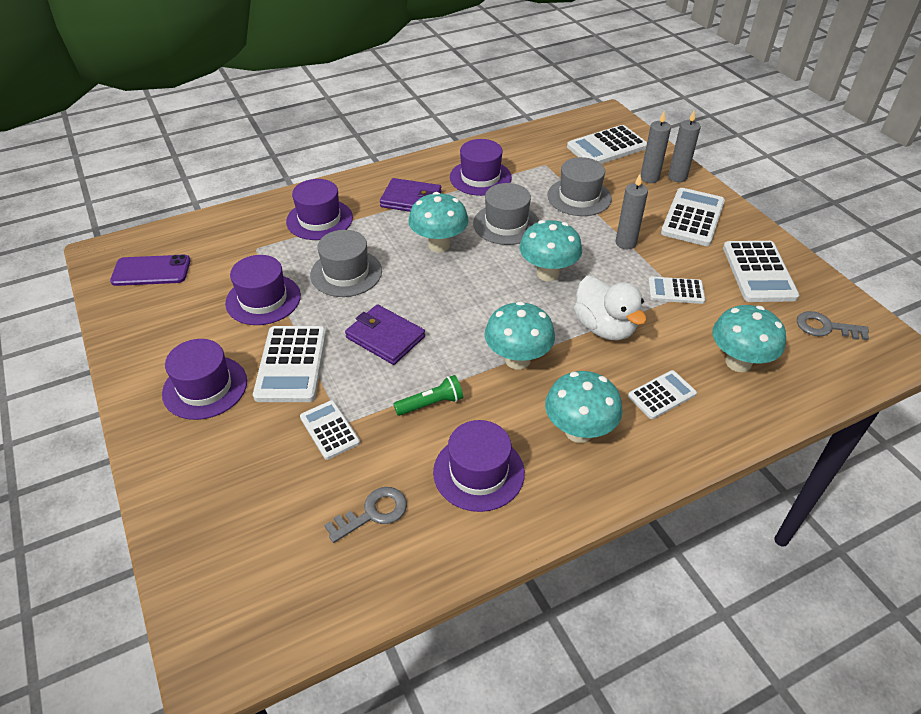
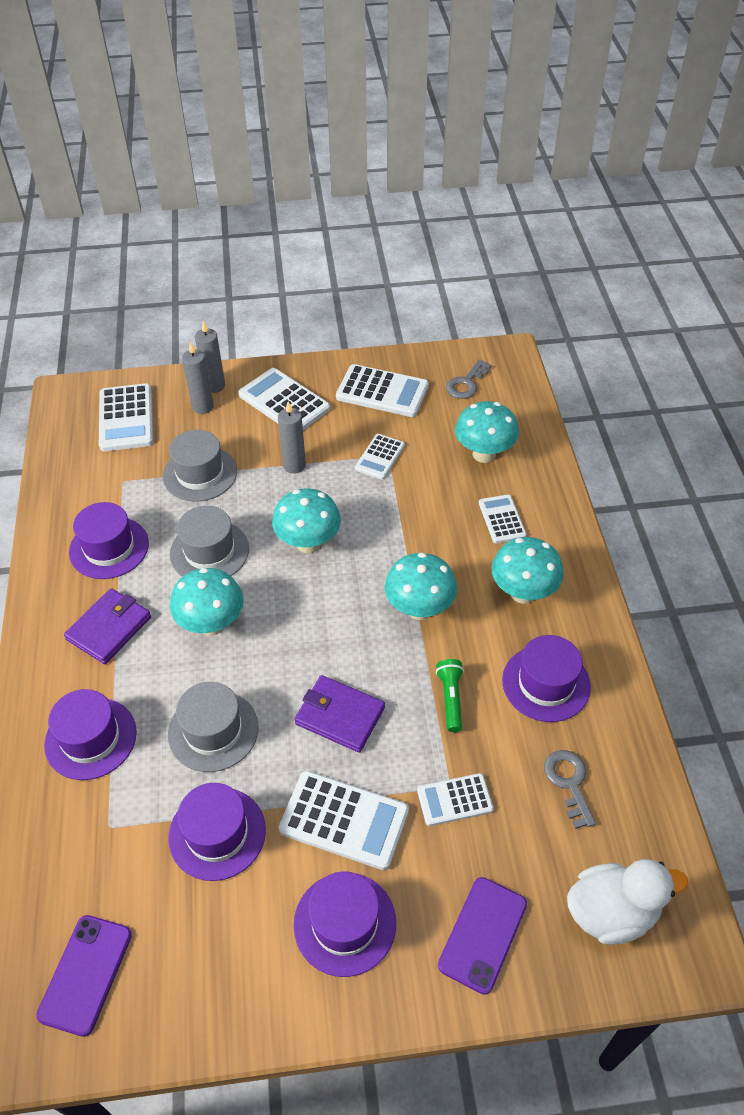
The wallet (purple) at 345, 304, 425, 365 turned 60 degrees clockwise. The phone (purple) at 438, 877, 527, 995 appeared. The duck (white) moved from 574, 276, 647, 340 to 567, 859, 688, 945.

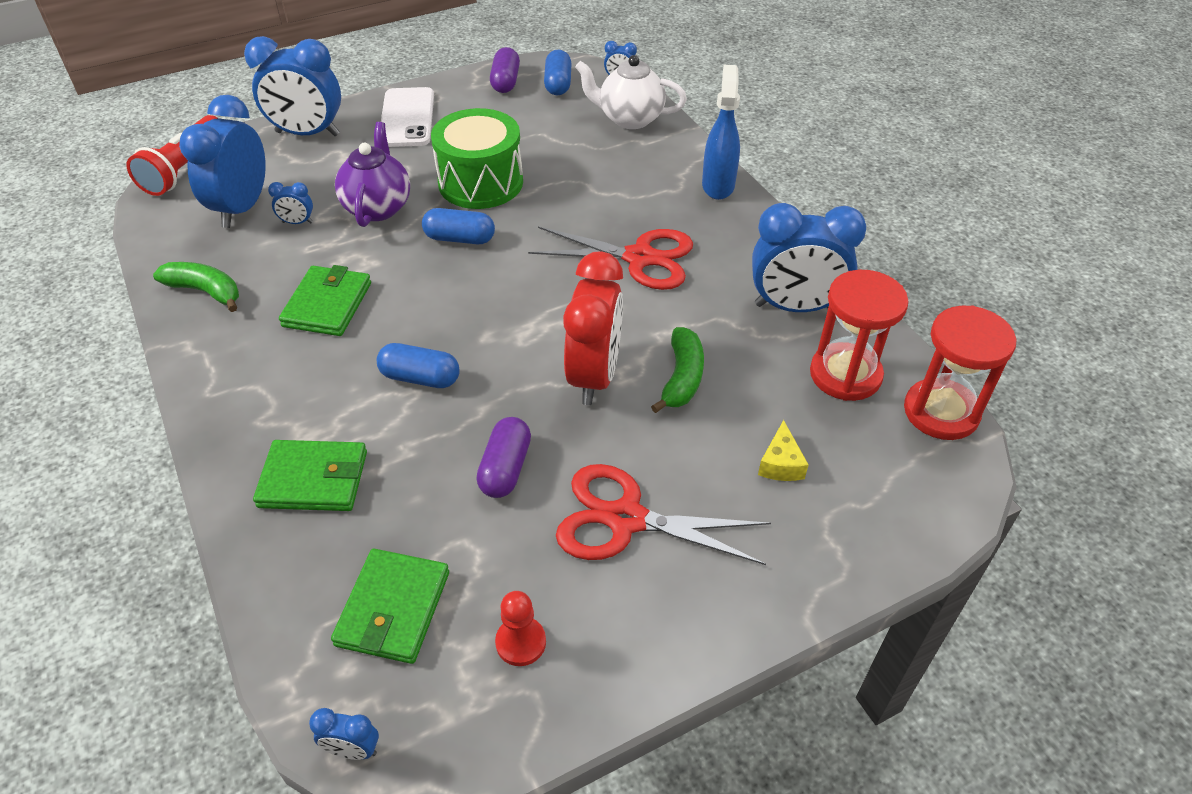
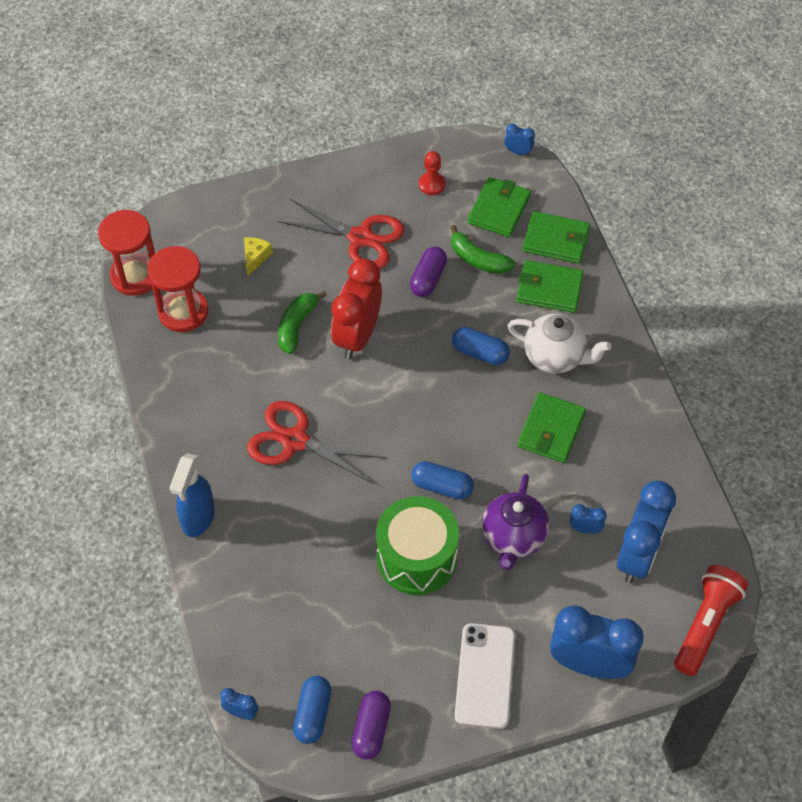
The banana (green) moved from 153, 262, 239, 312 to 450, 225, 515, 274. The teapot (white) moved from 575, 55, 687, 129 to 507, 314, 611, 374. The wallet (green) at 522, 211, 590, 264 appeared. The clock (blue) at 752, 203, 866, 312 disappeared.

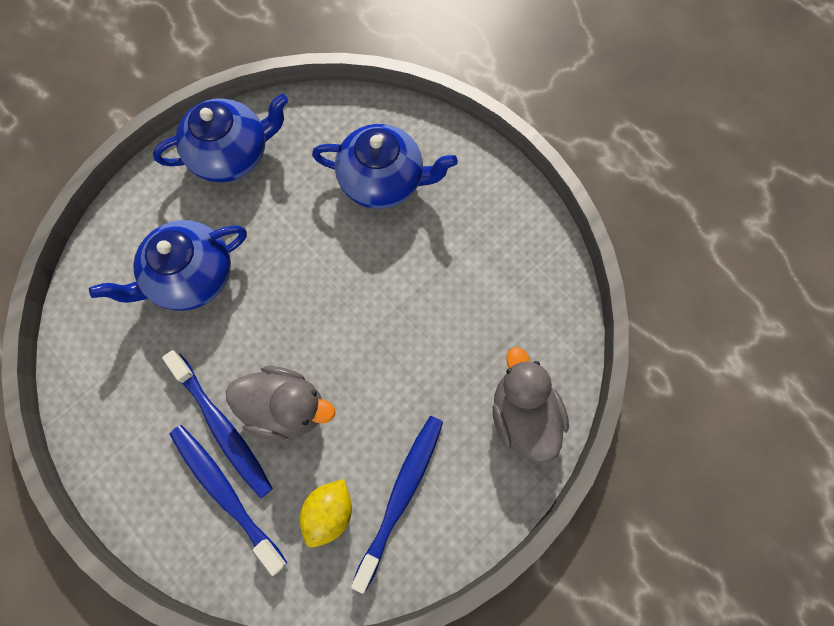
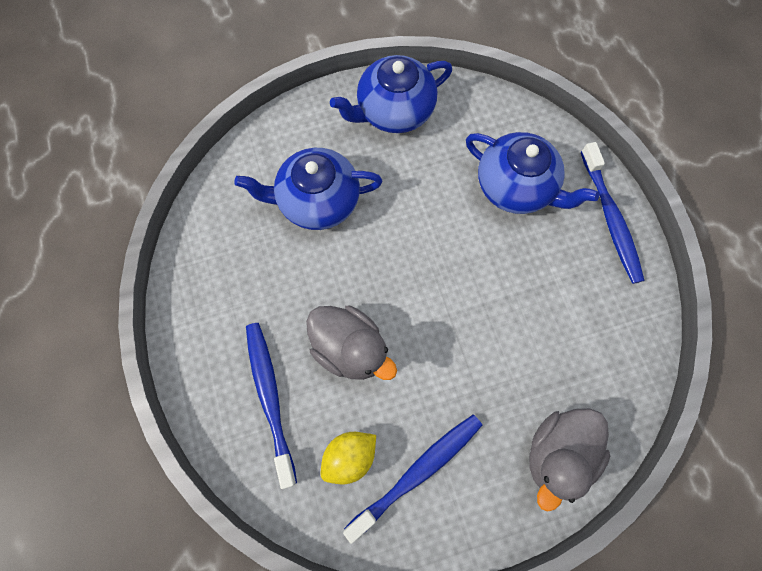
The teapot (blue) at 153, 93, 289, 182 turned 150 degrees clockwise. The duck (grey) at 492, 347, 569, 463 turned 150 degrees counterclockwise. The toothbrush (blue) moved from 162, 350, 273, 498 to 581, 142, 645, 284.

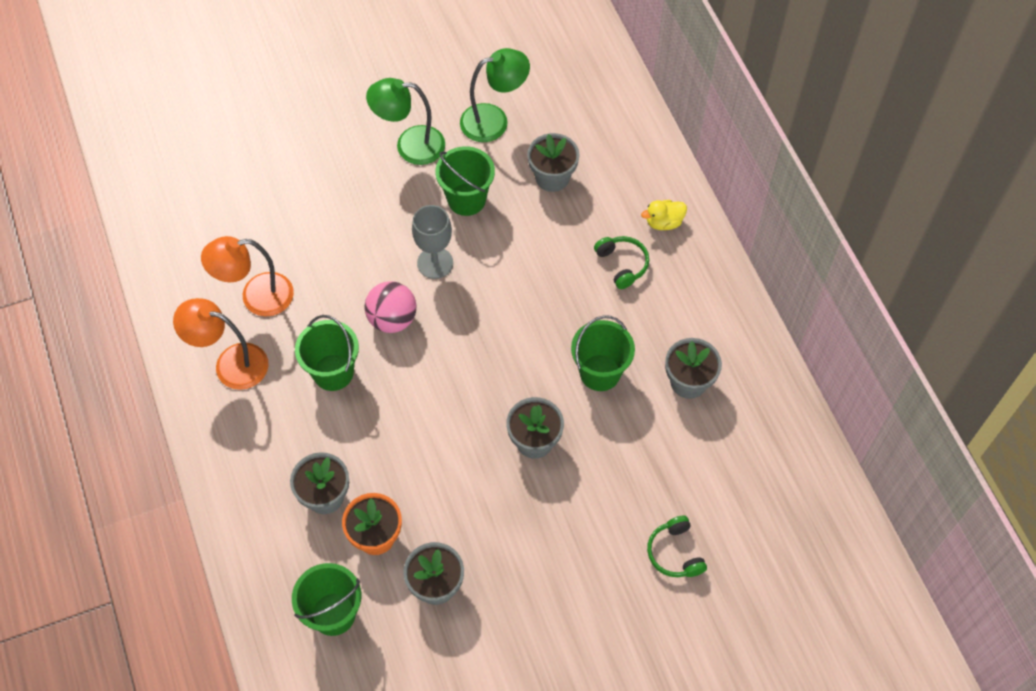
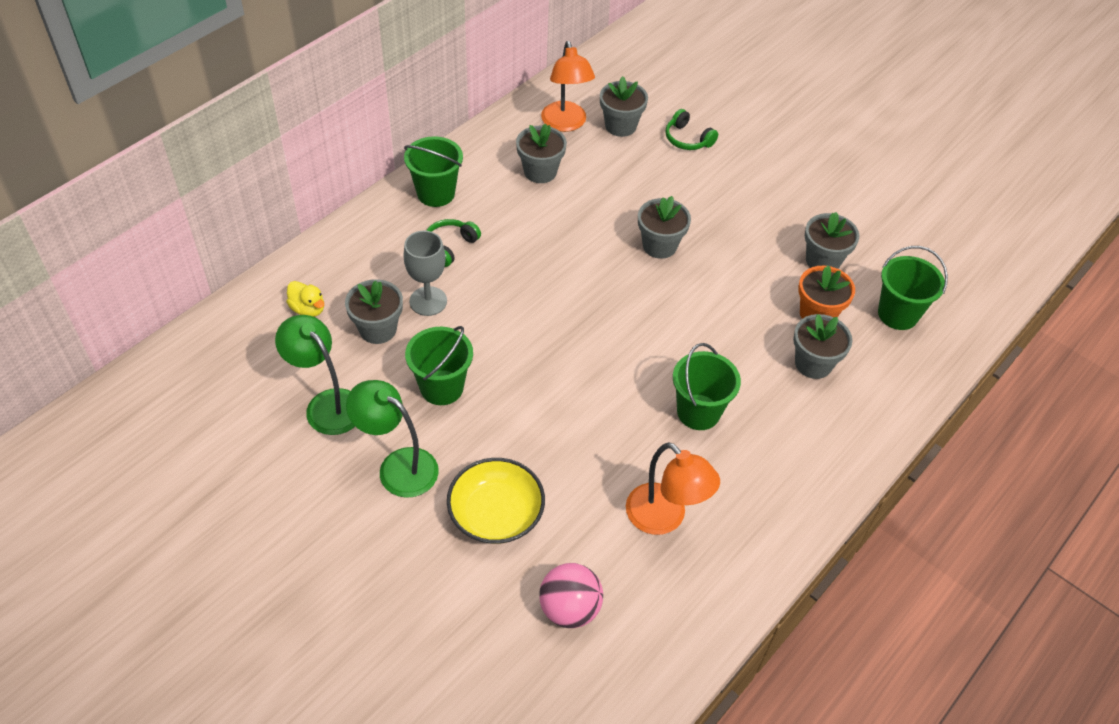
The duck (yellow) moved from 641, 200, 687, 230 to 286, 281, 324, 317. The lamp (green) at 366, 78, 445, 165 turned 150 degrees clockwise. The bucket (green) moved from 571, 315, 635, 391 to 404, 136, 463, 207. The goblet (grey) moved from 412, 205, 453, 279 to 404, 231, 447, 316. The bowl (yellow) at 447, 458, 545, 544 appeared. The ball (pink) moved from 365, 281, 416, 333 to 539, 563, 603, 628. The lamp (orange) moved from 173, 298, 269, 390 to 541, 41, 595, 132. The flower pot (grey) at 600, 76, 648, 137 appeared. The headphones (green) at 647, 516, 707, 577 turned 90 degrees clockwise.

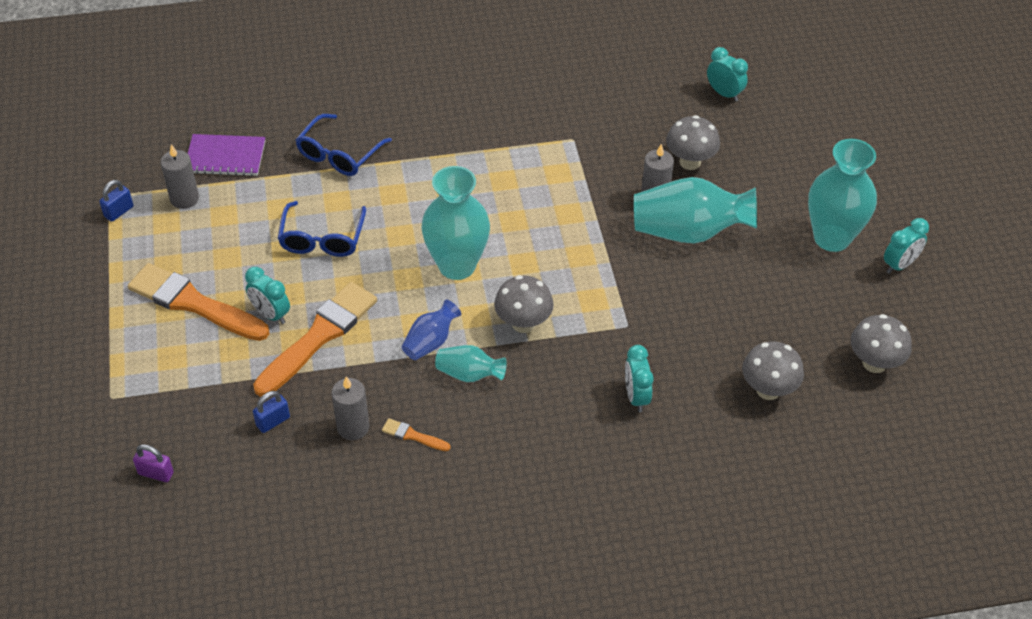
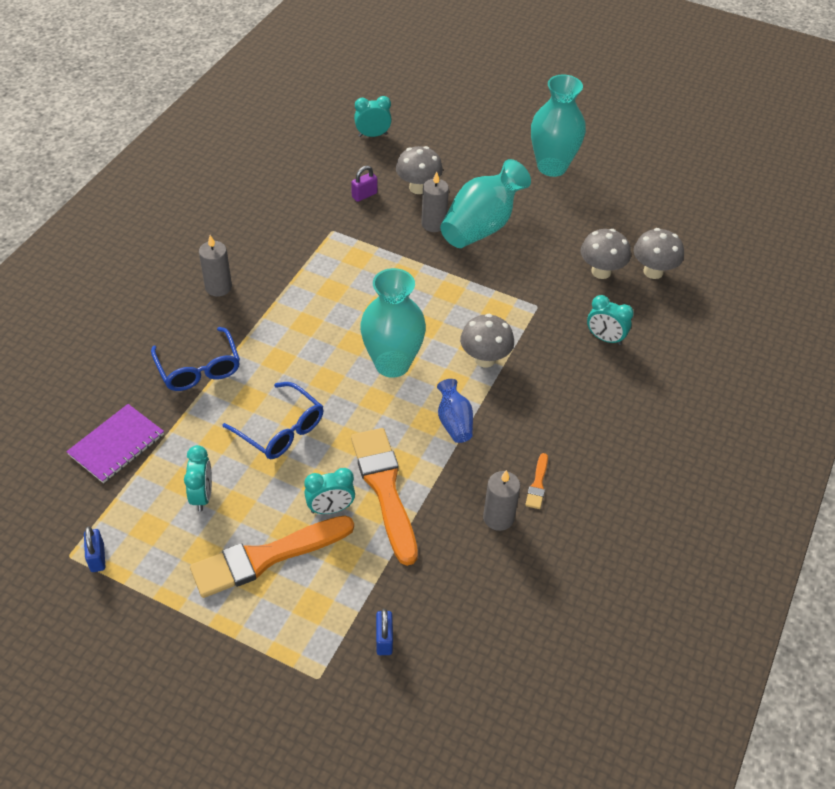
The clock (turquoise) moved from 884, 218, 929, 274 to 184, 445, 212, 511. The candle (grey) moved from 160, 144, 199, 209 to 199, 235, 232, 297. The padlock (purple) moved from 133, 444, 174, 482 to 351, 166, 377, 202. The padlock (blue) moved from 253, 391, 290, 433 to 376, 609, 393, 655. The brush (orange) at 382, 418, 451, 451 turned 45 degrees counterclockwise. The mushroom (grey) moved from 851, 314, 912, 373 to 581, 229, 631, 279. The vase (turquoise) at 435, 345, 507, 382 disappeared.

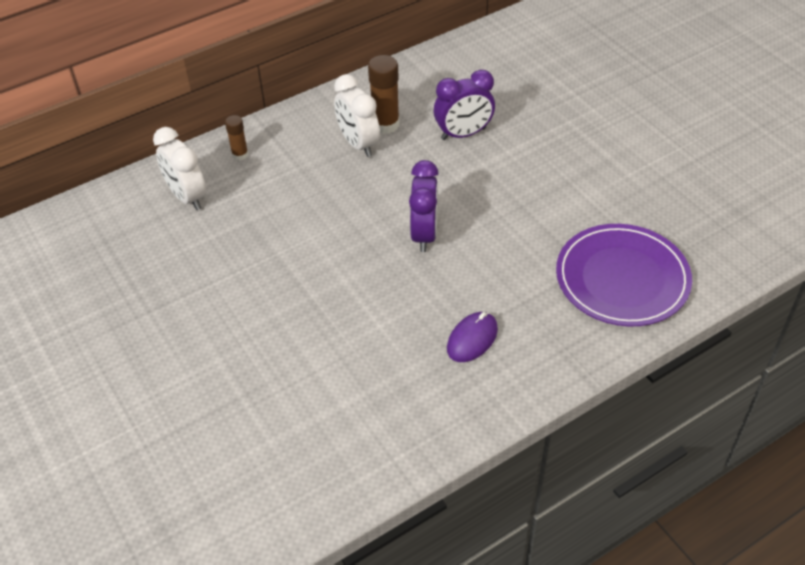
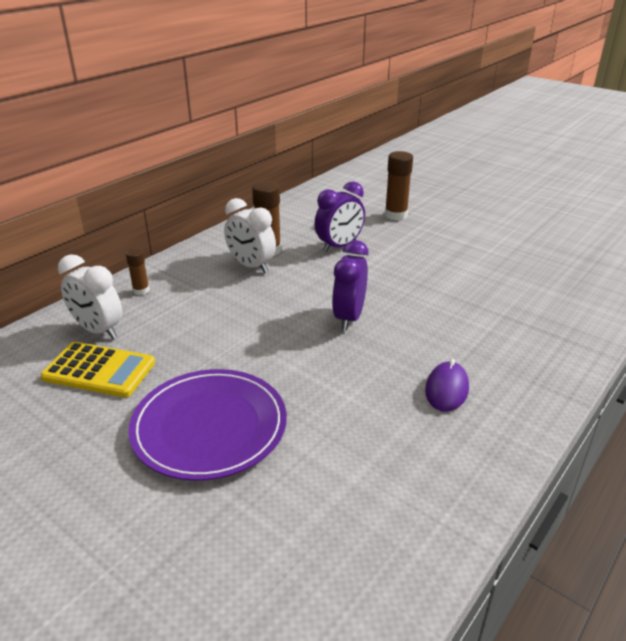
The calculator (yellow) at 40, 342, 155, 397 appeared. The plate (purple) moved from 556, 224, 692, 326 to 128, 369, 287, 481. The clock (purple) at 409, 160, 438, 252 turned 150 degrees counterclockwise. The glue stick (brown) at 385, 151, 413, 220 appeared.

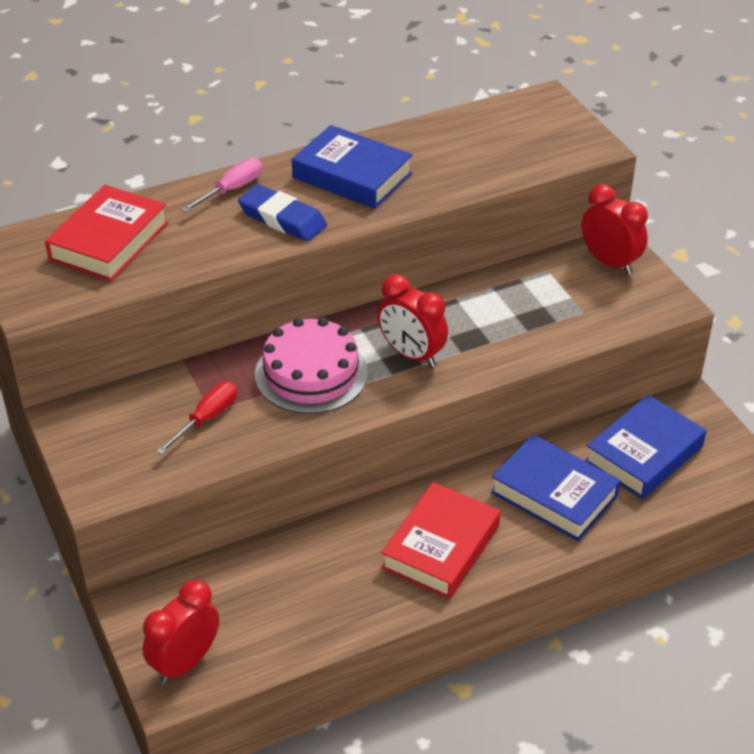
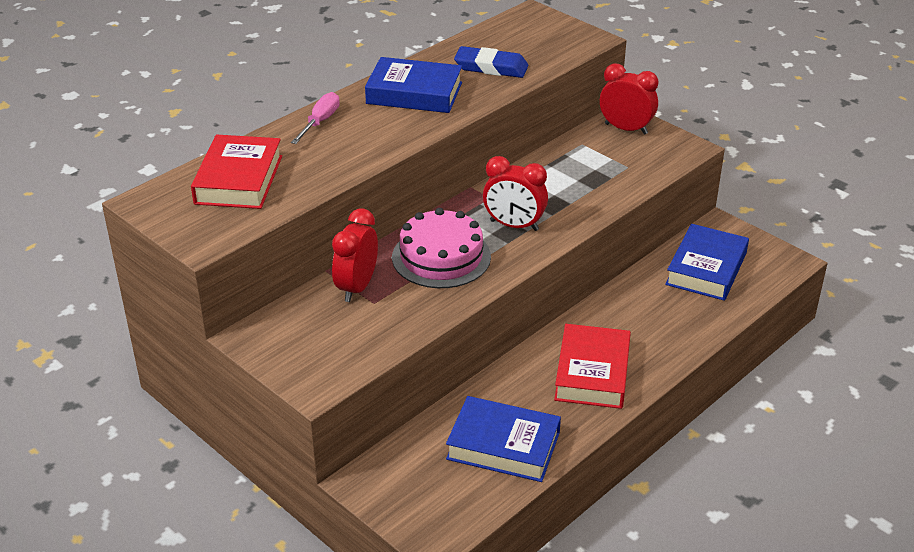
The clock (red) moved from 143, 580, 219, 684 to 332, 209, 378, 302. The book (blue) moved from 491, 434, 621, 541 to 446, 396, 561, 482. The eraser (blue) moved from 238, 184, 327, 242 to 454, 46, 528, 78. The screwdriver (red) at 156, 382, 237, 455 disappeared.

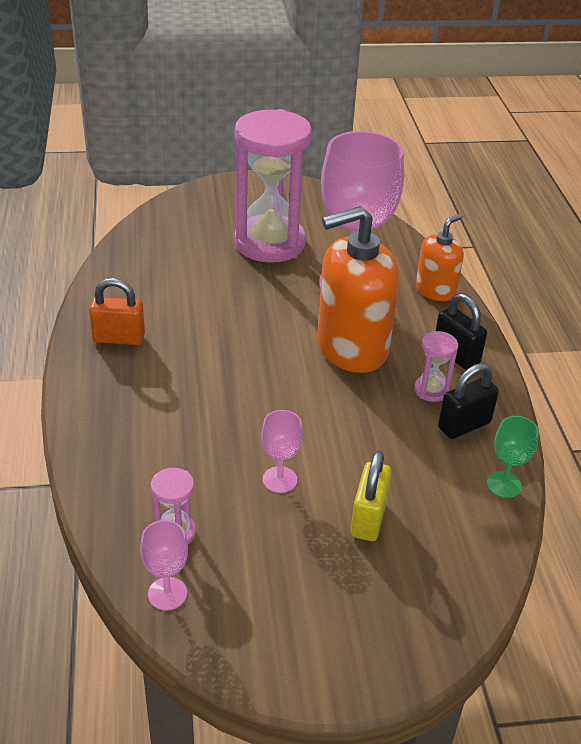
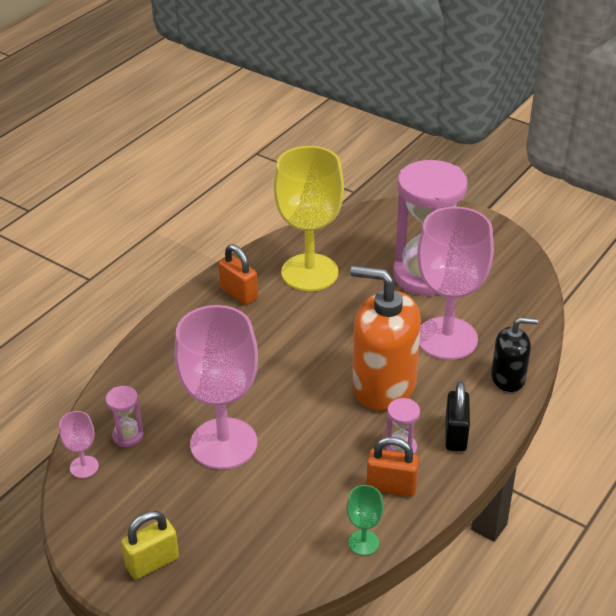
The padlock (yellow) moved from 351, 450, 391, 541 to 121, 511, 179, 579. The goblet (pink) at 261, 410, 303, 493 changed to 2.39 times the size. The goblet (yellow) at 274, 146, 344, 291 appeared. The padlock (black) at 438, 363, 499, 439 became the padlock (orange) at 366, 437, 419, 496. The soap dispenser (orange) at 416, 214, 464, 301 became the soap dispenser (black) at 491, 317, 538, 392.

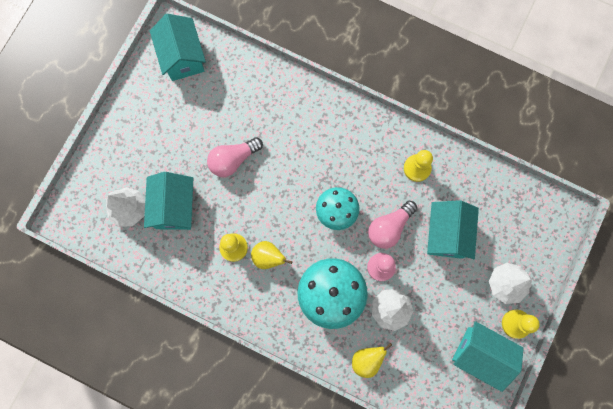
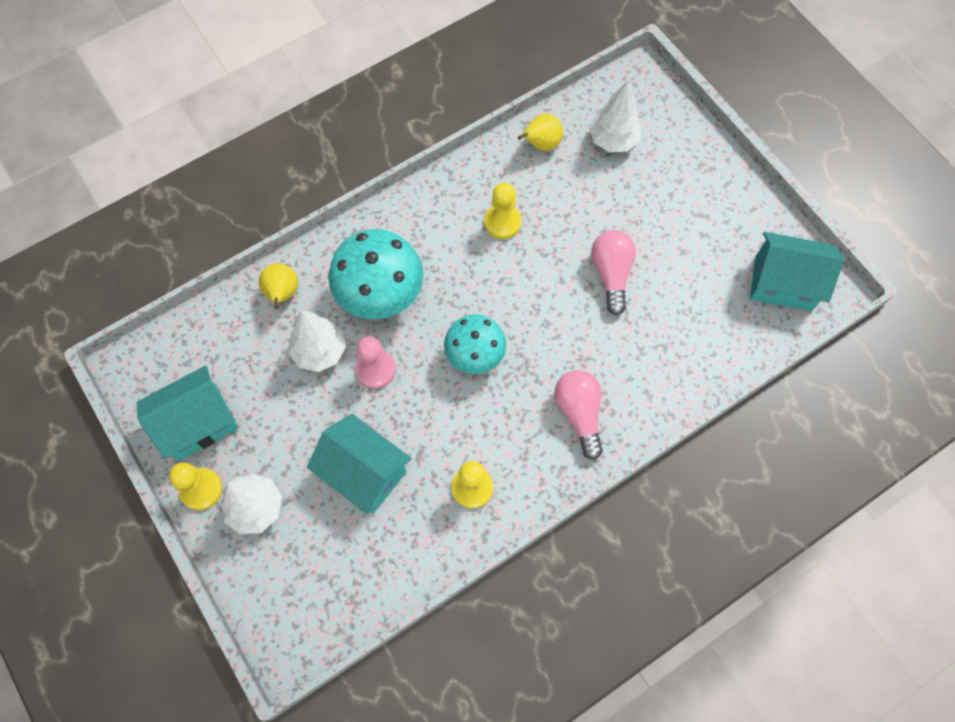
The pear (yellow) moved from 251, 241, 293, 269 to 518, 114, 563, 151. The light bulb (pink) moved from 368, 201, 417, 249 to 554, 370, 603, 460. The house (turquoise) at 144, 172, 193, 230 disappeared.

